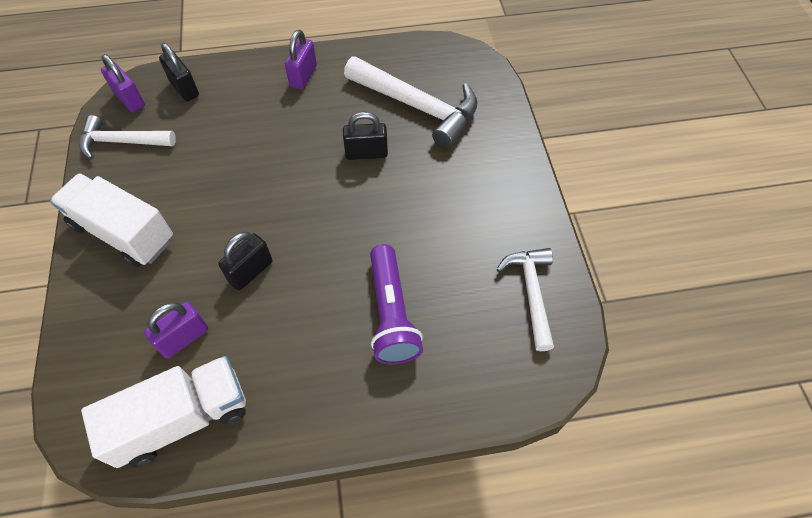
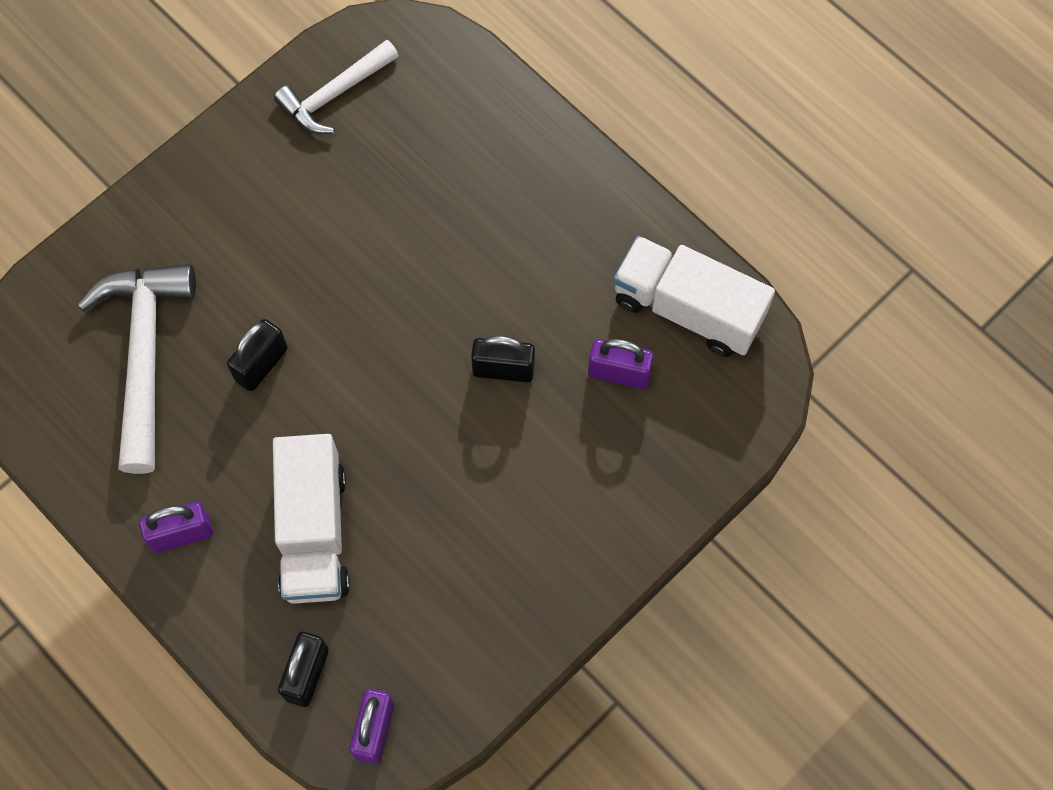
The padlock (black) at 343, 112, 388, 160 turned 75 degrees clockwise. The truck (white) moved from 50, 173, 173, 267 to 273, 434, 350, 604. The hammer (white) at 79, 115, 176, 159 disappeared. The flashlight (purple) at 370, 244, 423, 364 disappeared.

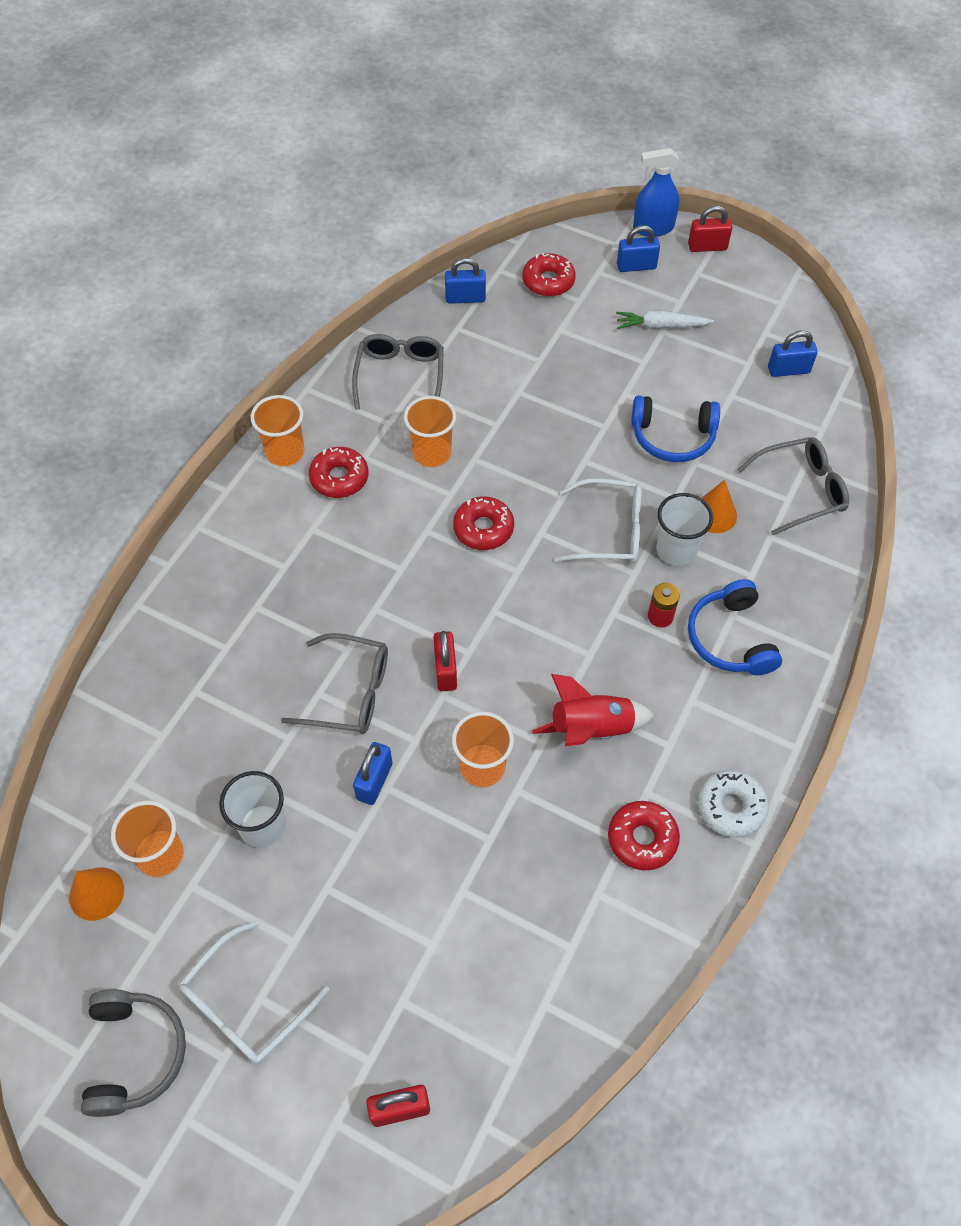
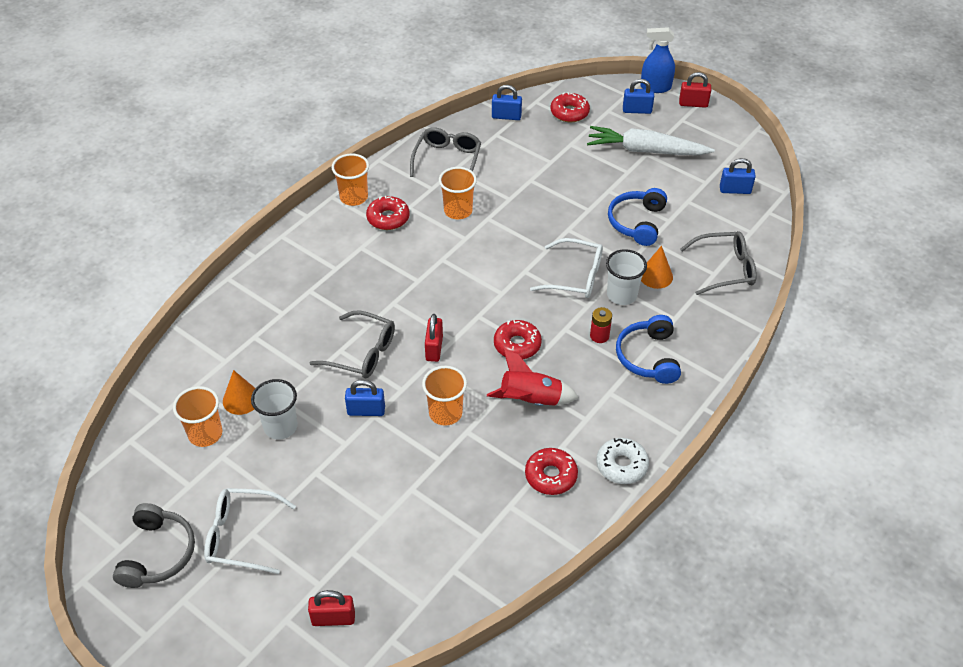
The glasses (white) at 179, 920, 329, 1064 turned 45 degrees clockwise. The cone (orange) moved from 69, 867, 124, 921 to 223, 370, 255, 415. The padlock (blue) at 353, 742, 393, 805 turned 60 degrees clockwise. The donut (red) moved from 453, 496, 514, 550 to 494, 320, 542, 359. The carrot (white) at 616, 311, 714, 329 changed to 1.74 times the size. The headphones (blue) at 631, 396, 720, 462 turned 90 degrees clockwise.

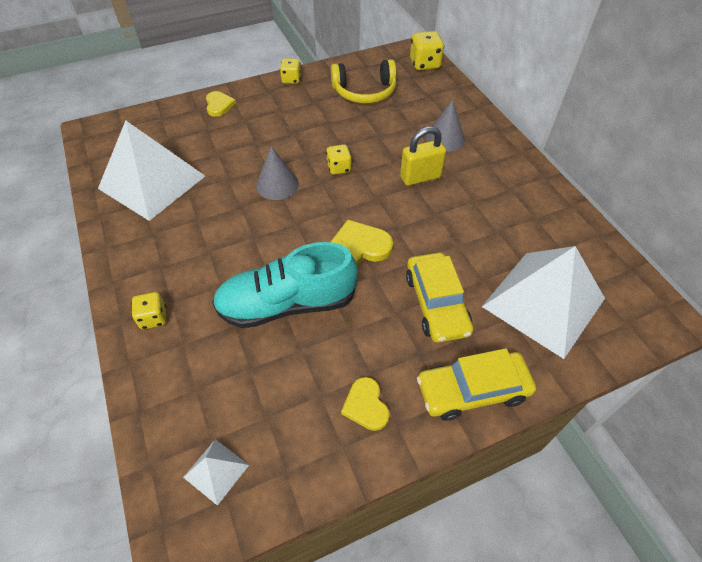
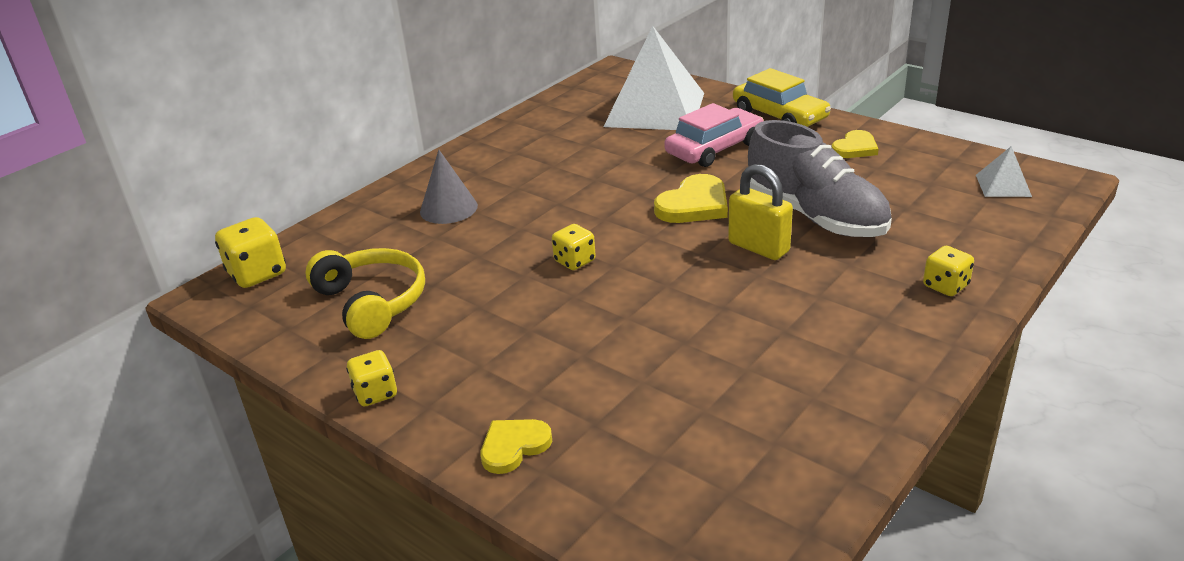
The heart (yellow) at 331, 220, 393, 266 turned 90 degrees counterclockwise. The car (yellow) at 406, 252, 473, 343 became the car (pink) at 664, 103, 764, 167. The padlock (yellow) moved from 400, 126, 446, 186 to 728, 164, 793, 260. The shoe (turquoise) at 212, 242, 357, 328 became the shoe (grey) at 748, 120, 892, 237. The pyramid (white) at 98, 120, 205, 221 disappeared. The cone (grey) at 256, 146, 299, 200 disappeared.

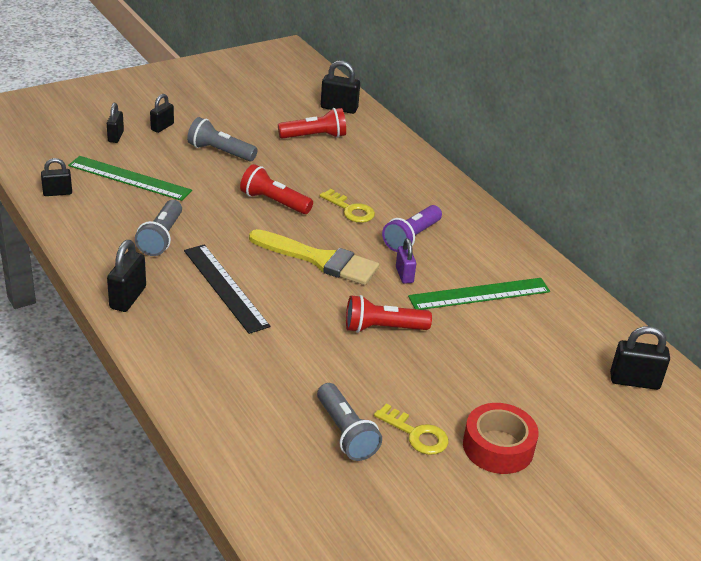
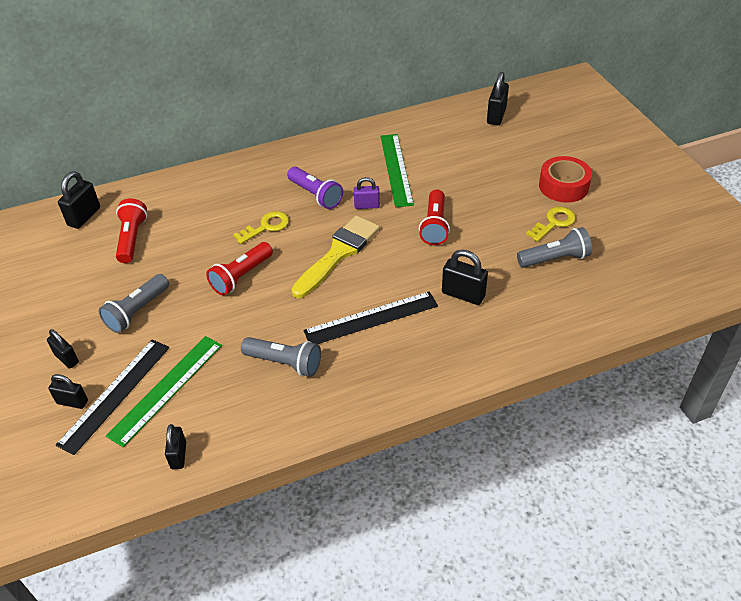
The ruler (black) at 56, 339, 169, 455 appeared. The padlock (black) moved from 107, 240, 146, 312 to 442, 250, 488, 305.

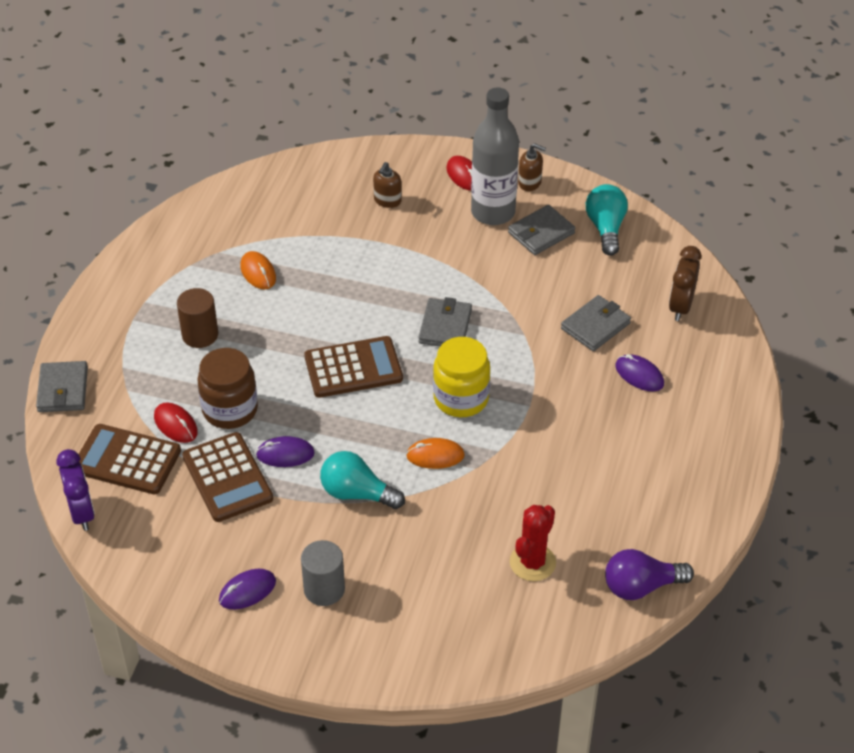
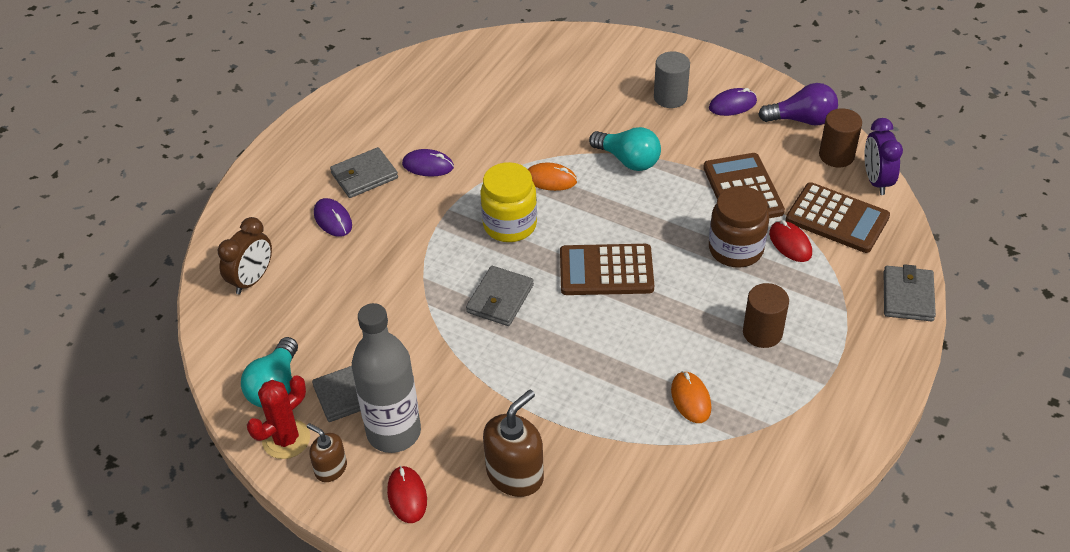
The cactus (red) moved from 510, 505, 556, 581 to 247, 375, 310, 459. The wallet (grey) moved from 561, 295, 631, 351 to 330, 147, 398, 198. The mouse (purple) moved from 256, 436, 315, 467 to 402, 149, 454, 177. The soap dispenser (brown) at 373, 162, 402, 208 changed to 1.71 times the size. The light bulb (purple) moved from 605, 549, 694, 600 to 758, 83, 838, 126. The cylinder (brown) at 819, 108, 862, 167 appeared.

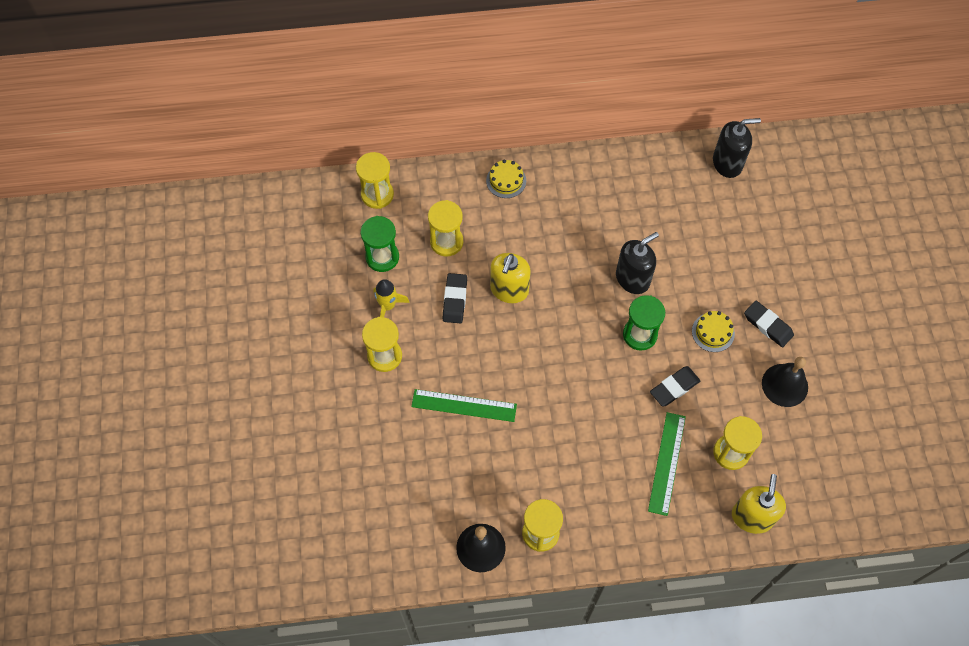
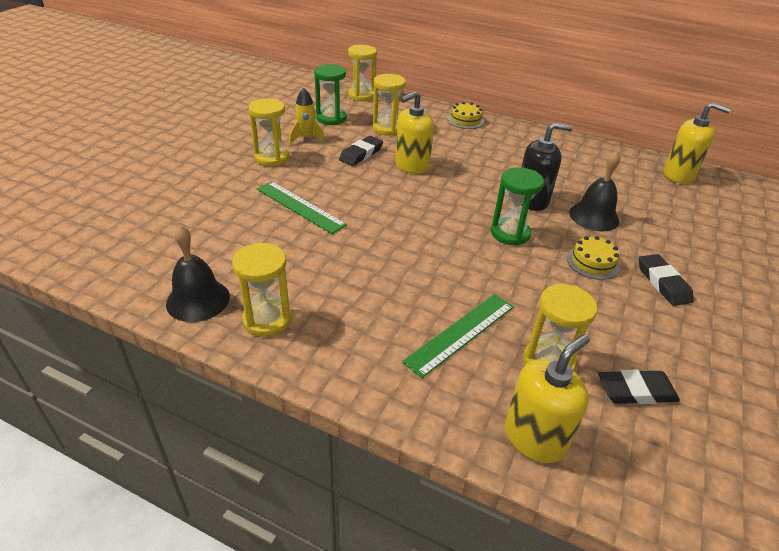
The bell (black) moved from 762, 357, 808, 407 to 569, 151, 620, 231. The eraser (black) moved from 650, 366, 700, 407 to 598, 369, 680, 404. The soap dispenser (black) at 713, 118, 761, 178 became the soap dispenser (yellow) at 664, 102, 731, 184.

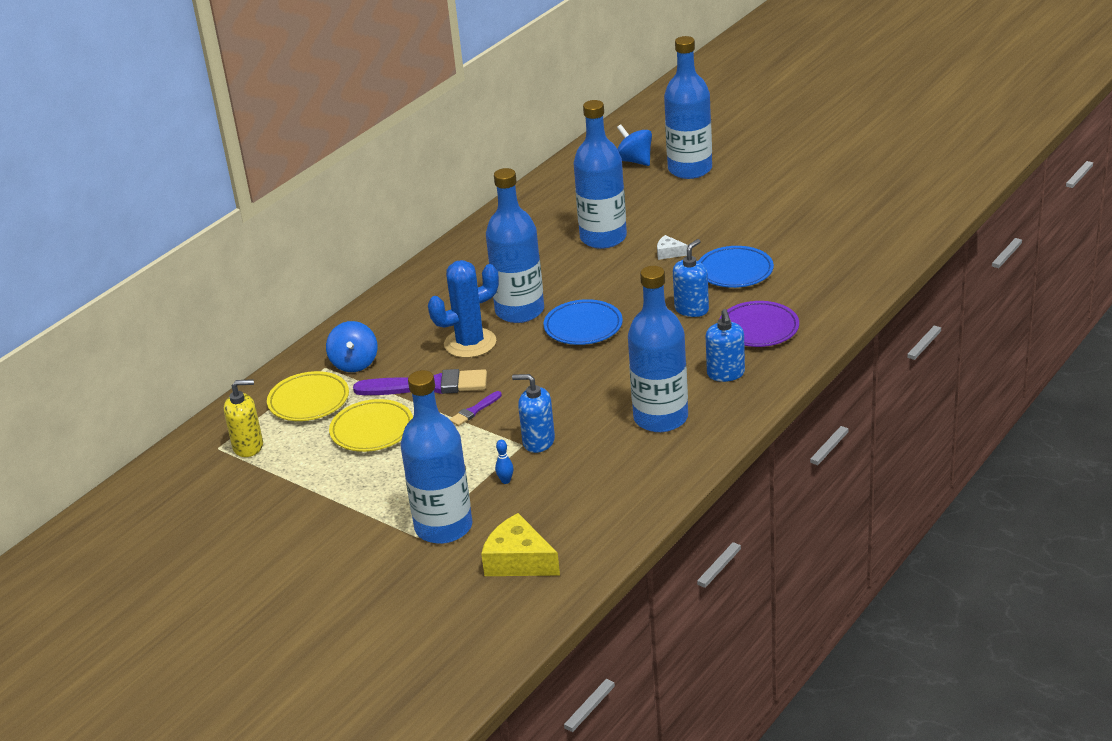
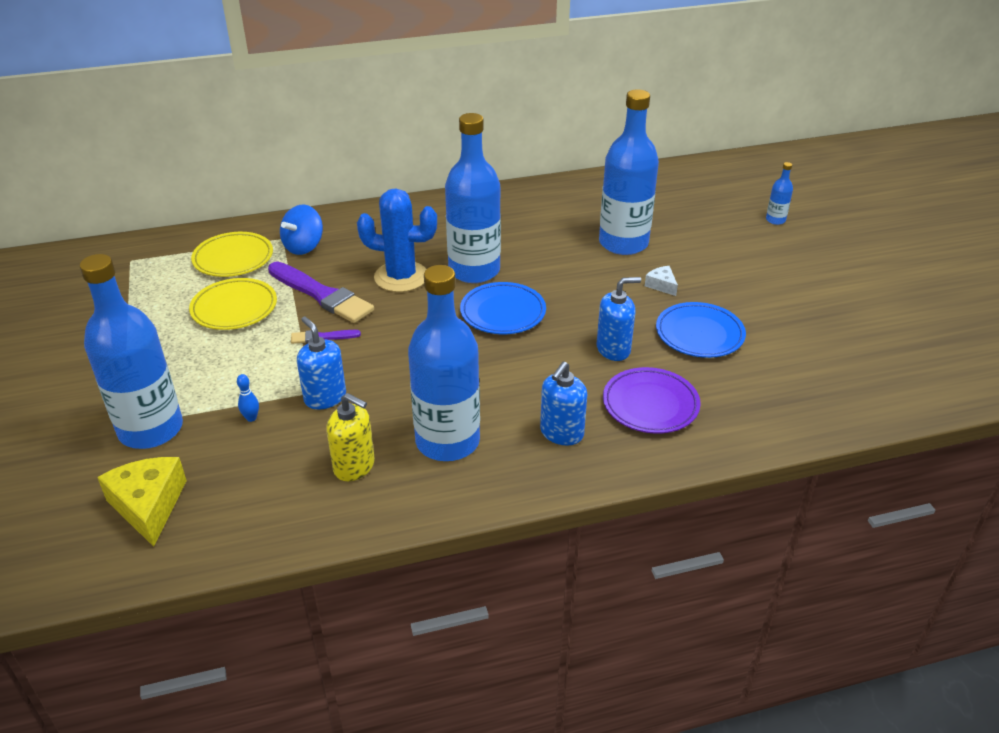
The soap dispenser (yellow) moved from 224, 379, 263, 457 to 326, 393, 375, 481. The bottle (blue) at 664, 36, 712, 179 changed to 0.41 times the size. The spinning top (blue) at 617, 124, 652, 166 disappeared.

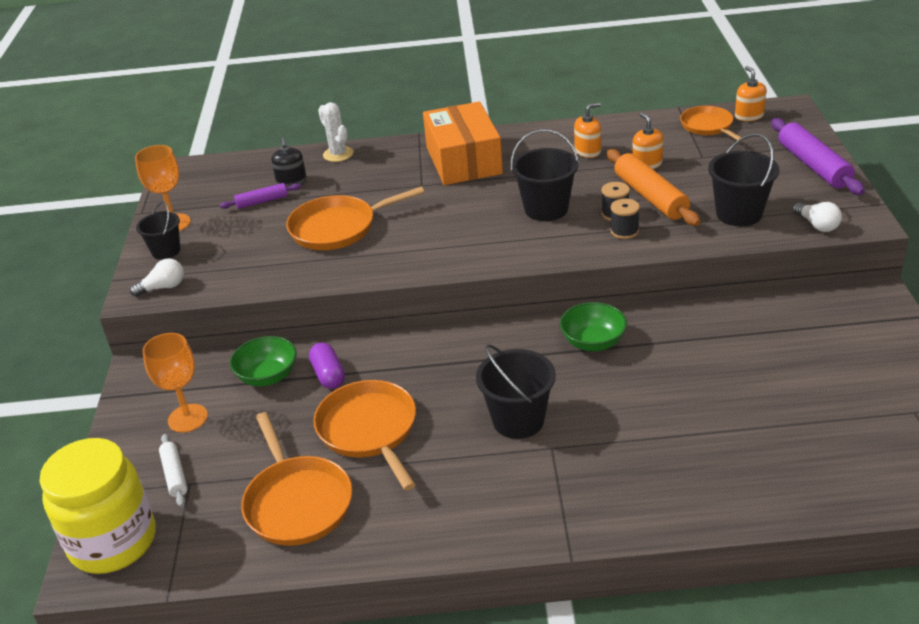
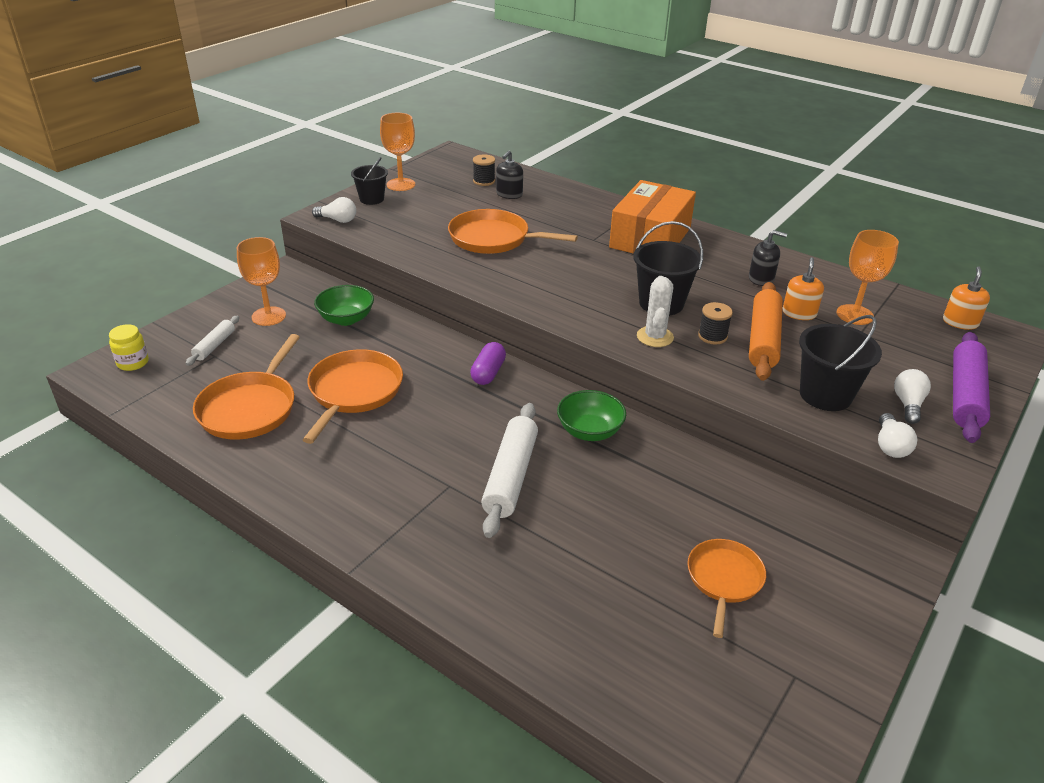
The jar (yellow) at 39, 438, 156, 574 changed to 0.43 times the size. The capsule (purple) moved from 309, 342, 345, 389 to 470, 342, 506, 385. The spool (black) moved from 610, 198, 640, 239 to 473, 154, 495, 186. The rolling pin (white) at 481, 403, 538, 538 appeared. The cactus (white) moved from 318, 102, 353, 162 to 637, 276, 674, 347. The pan (orange) moved from 680, 106, 744, 142 to 688, 539, 766, 638. The soap dispenser (orange) at 574, 103, 601, 158 became the soap dispenser (black) at 749, 230, 787, 286. The goblet (orange) at 836, 230, 899, 325 appeared. The light bulb (white) at 894, 369, 931, 424 appeared. The rolling pin (purple) at 220, 183, 301, 209 disappeared. The bucket (black) at 476, 344, 556, 439 disappeared.

